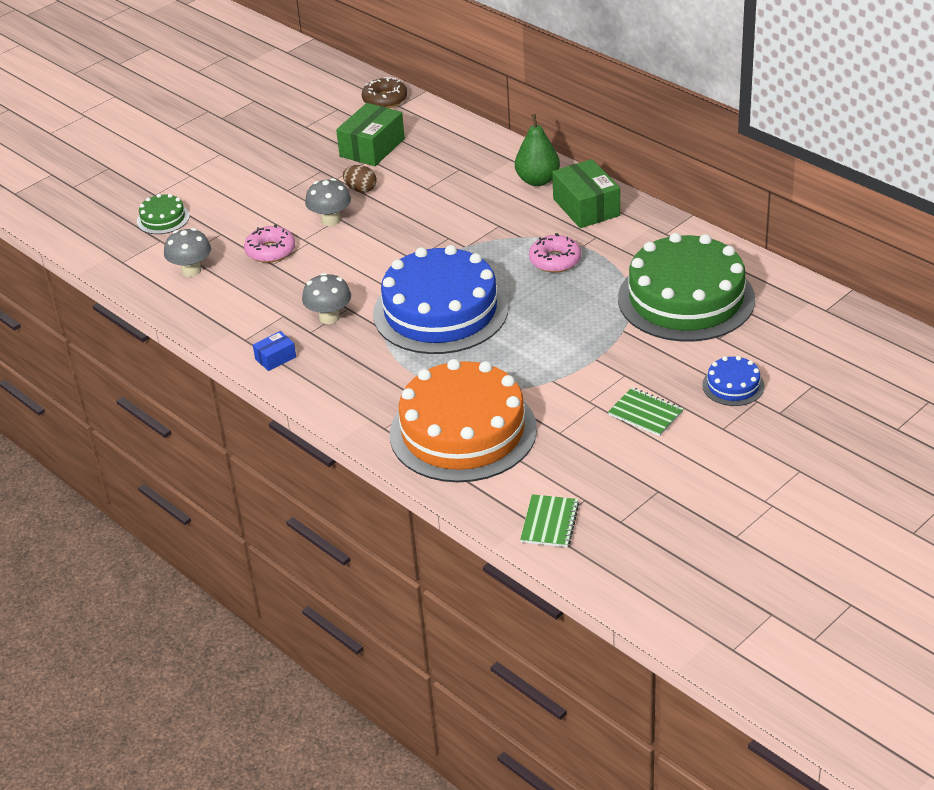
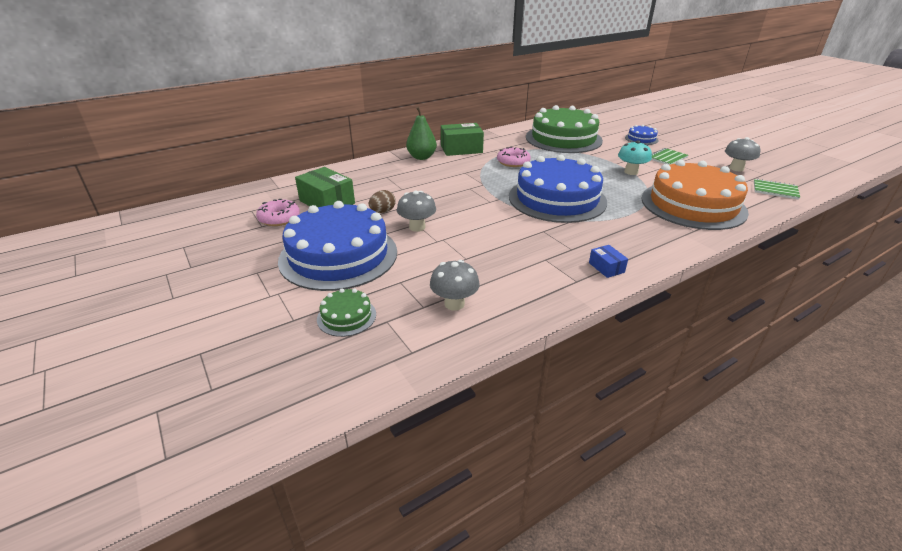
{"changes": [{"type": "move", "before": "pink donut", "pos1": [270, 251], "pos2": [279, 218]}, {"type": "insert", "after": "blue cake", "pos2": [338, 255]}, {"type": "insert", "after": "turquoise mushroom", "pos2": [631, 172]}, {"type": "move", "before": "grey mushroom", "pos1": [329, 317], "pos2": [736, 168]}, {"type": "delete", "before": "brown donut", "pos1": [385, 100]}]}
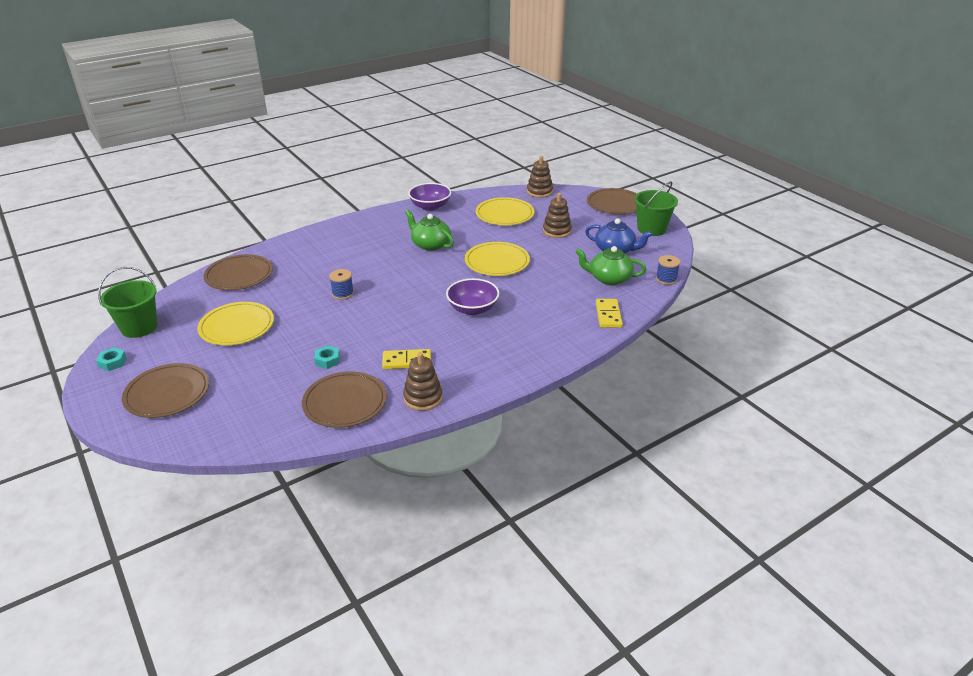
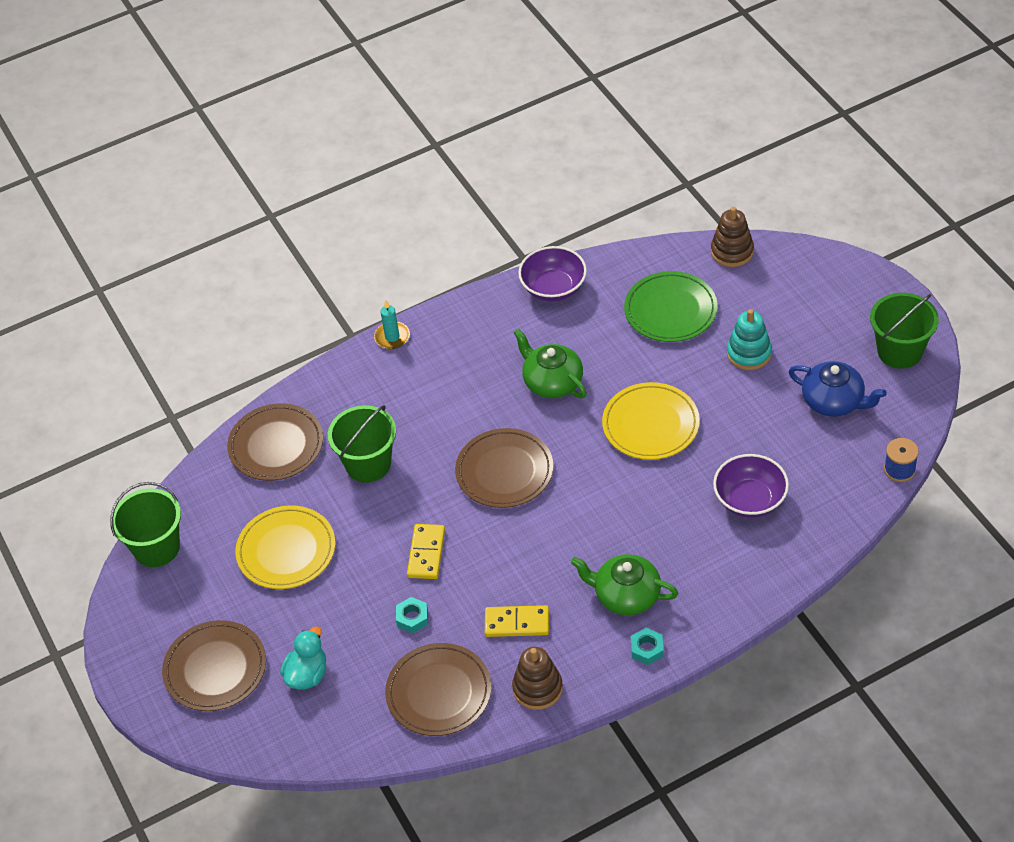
{"changes": [{"type": "insert", "after": "turquoise duck", "pos2": [307, 675]}, {"type": "insert", "after": "green bucket", "pos2": [368, 464]}, {"type": "insert", "after": "turquoise candle", "pos2": [392, 337]}, {"type": "move", "before": "yellow domino", "pos1": [608, 315], "pos2": [426, 553]}, {"type": "move", "before": "brown plate", "pos1": [615, 204], "pos2": [504, 471]}, {"type": "move", "before": "green teapot", "pos1": [609, 278], "pos2": [626, 595]}, {"type": "recolor", "before": "yellow plate", "after": "green plate", "pos1": [504, 214], "pos2": [670, 310]}, {"type": "move", "before": "turquoise nut", "pos1": [112, 362], "pos2": [647, 649]}, {"type": "move", "before": "purple bowl", "pos1": [472, 309], "pos2": [750, 500]}, {"type": "recolor", "before": "brown stacking toy", "after": "turquoise stacking toy", "pos1": [557, 231], "pos2": [749, 353]}, {"type": "delete", "before": "blue spool", "pos1": [343, 293]}]}
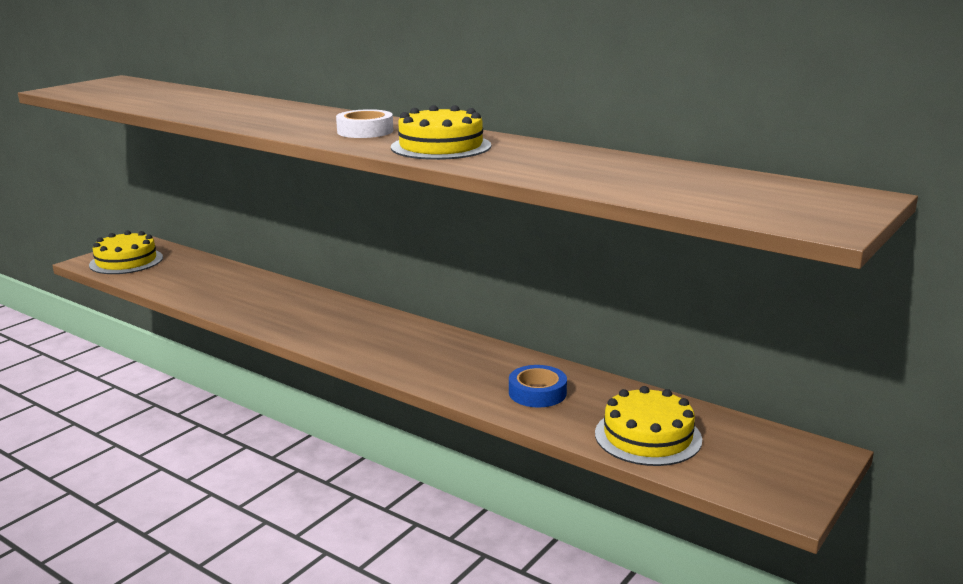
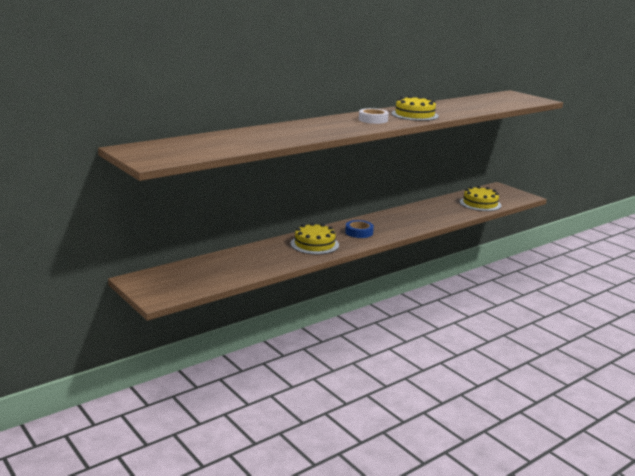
{"changes": [{"type": "move", "before": "yellow cake", "pos1": [126, 261], "pos2": [314, 244]}, {"type": "move", "before": "blue tape", "pos1": [537, 393], "pos2": [359, 232]}]}
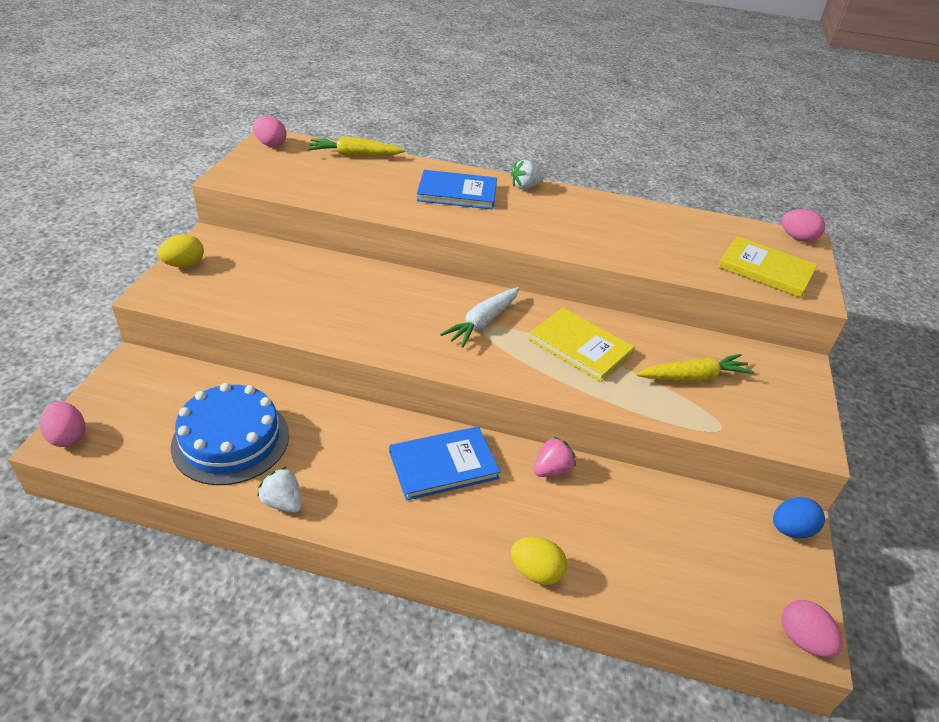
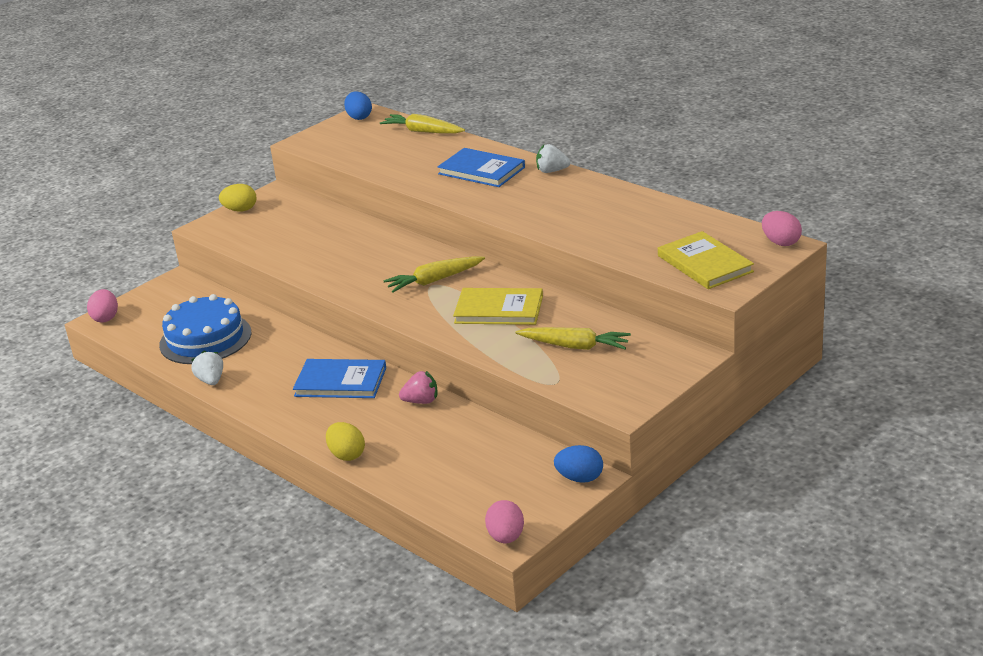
{"changes": [{"type": "recolor", "before": "pink egg", "after": "blue egg", "pos1": [271, 144], "pos2": [359, 117]}, {"type": "recolor", "before": "white carrot", "after": "yellow carrot", "pos1": [483, 322], "pos2": [434, 280]}, {"type": "rotate", "before": "yellow book", "pos1": [580, 347], "pos2": [499, 310], "turn": -60}]}
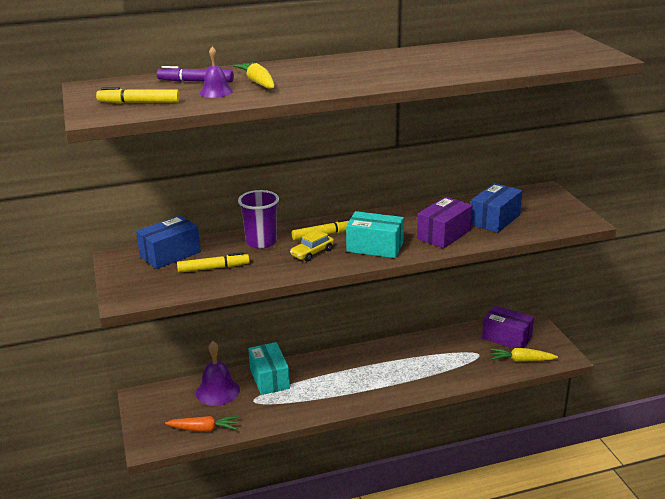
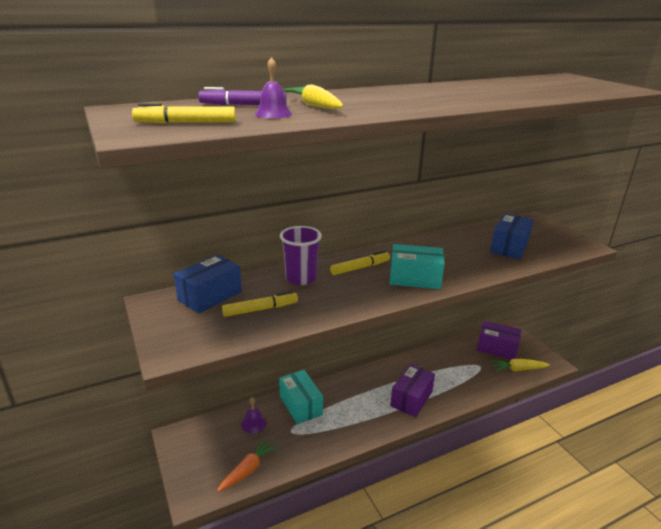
{"changes": [{"type": "rotate", "before": "orange carrot", "pos1": [204, 429], "pos2": [248, 470], "turn": -45}, {"type": "resize", "before": "purple bell", "pos1": [218, 391], "pos2": [253, 423], "scale": 0.59}, {"type": "move", "before": "purple box", "pos1": [444, 234], "pos2": [411, 399]}, {"type": "delete", "before": "yellow car", "pos1": [312, 253]}]}
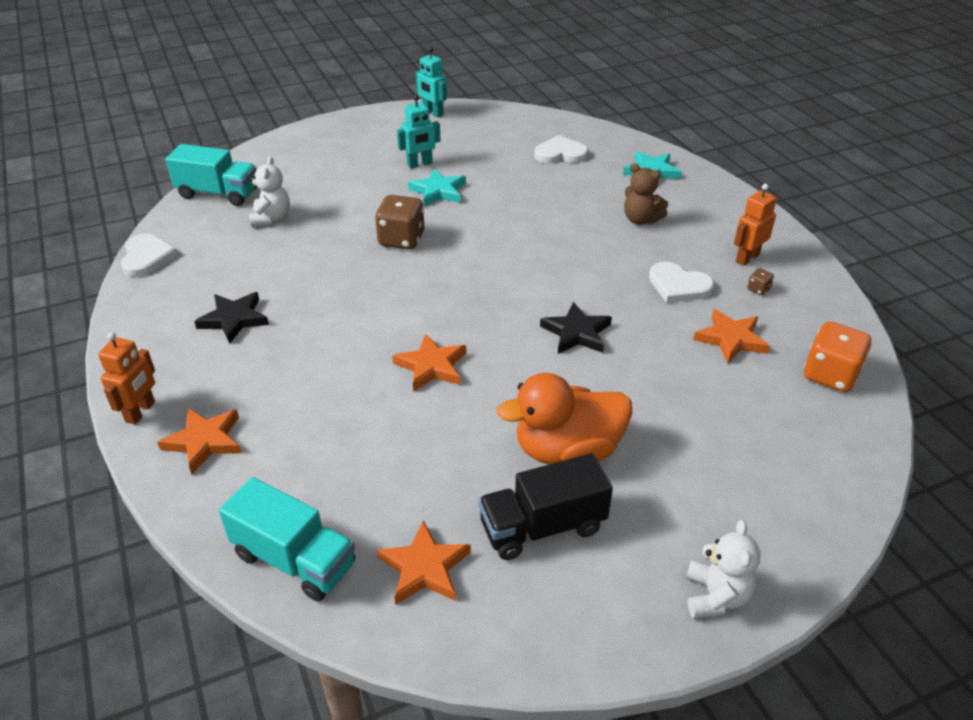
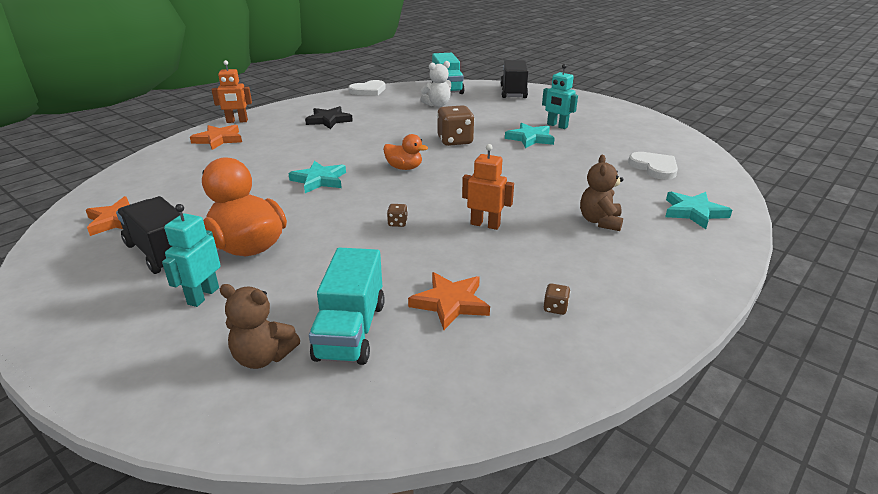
{"changes": [{"type": "move", "before": "turquoise robot", "pos1": [433, 113], "pos2": [203, 296]}, {"type": "insert", "after": "brown teddy bear", "pos2": [263, 357]}, {"type": "recolor", "before": "orange star", "after": "turquoise star", "pos1": [431, 366], "pos2": [319, 180]}, {"type": "move", "before": "turquoise truck", "pos1": [294, 560], "pos2": [350, 330]}, {"type": "insert", "after": "orange duck", "pos2": [404, 168]}, {"type": "replace", "before": "black star", "after": "brown dice", "pos1": [576, 333], "pos2": [397, 223]}, {"type": "move", "before": "orange robot", "pos1": [747, 258], "pos2": [485, 224]}, {"type": "insert", "after": "black truck", "pos2": [513, 92]}, {"type": "delete", "before": "white heart", "pos1": [678, 286]}, {"type": "delete", "before": "white teddy bear", "pos1": [715, 596]}, {"type": "delete", "before": "orange dice", "pos1": [830, 375]}]}
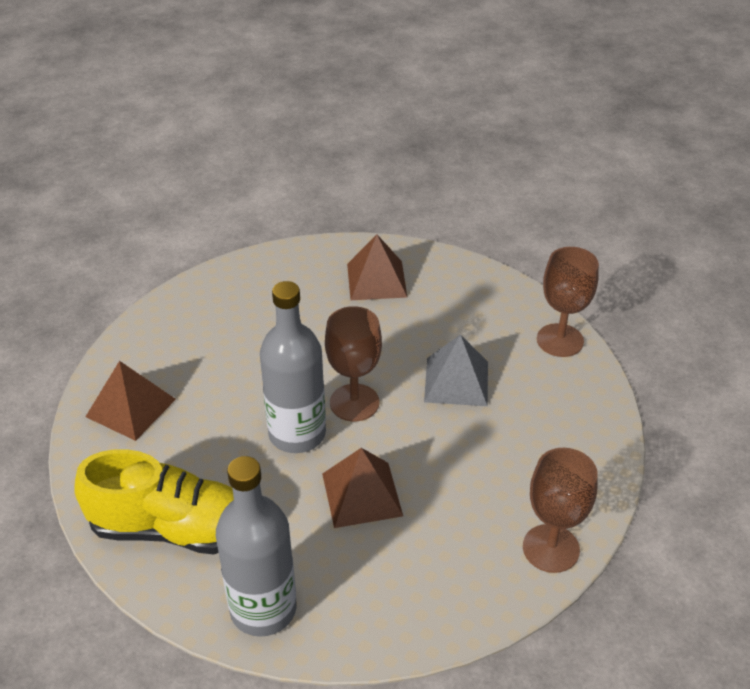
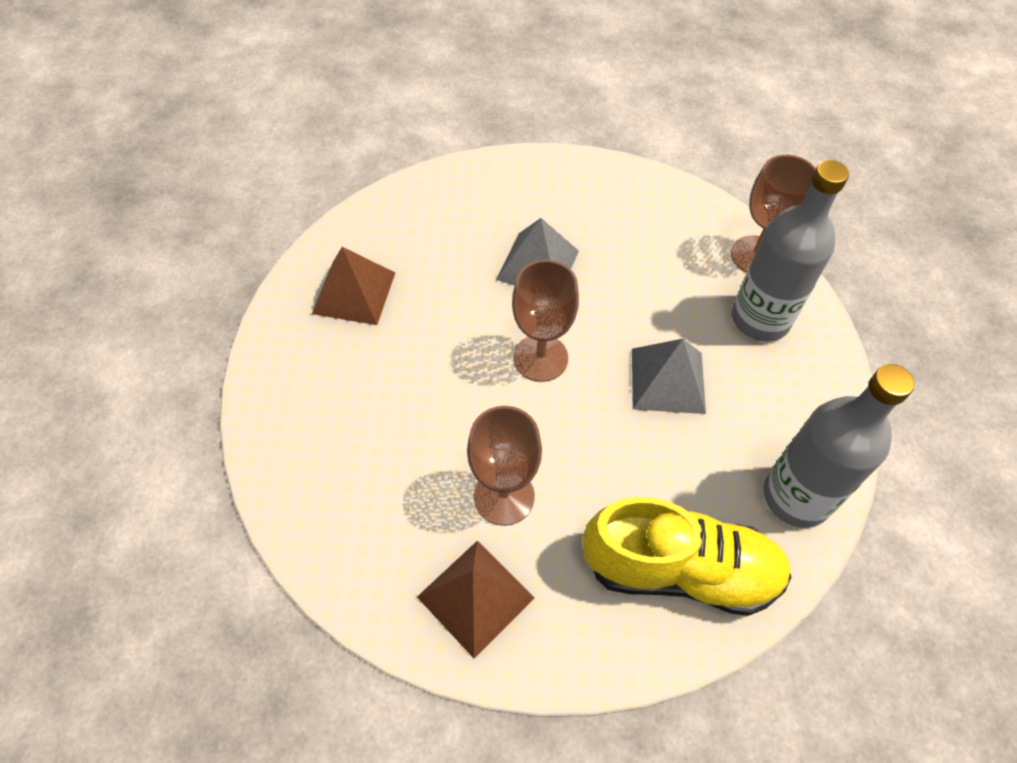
{"changes": [{"type": "move", "before": "brown goblet", "pos1": [560, 340], "pos2": [504, 496]}, {"type": "rotate", "before": "yellow shoe", "pos1": [173, 529], "pos2": [680, 570], "turn": 75}, {"type": "recolor", "before": "brown pyramid", "after": "grey pyramid", "pos1": [361, 494], "pos2": [667, 380]}, {"type": "move", "before": "grey bottle", "pos1": [297, 434], "pos2": [760, 319]}]}
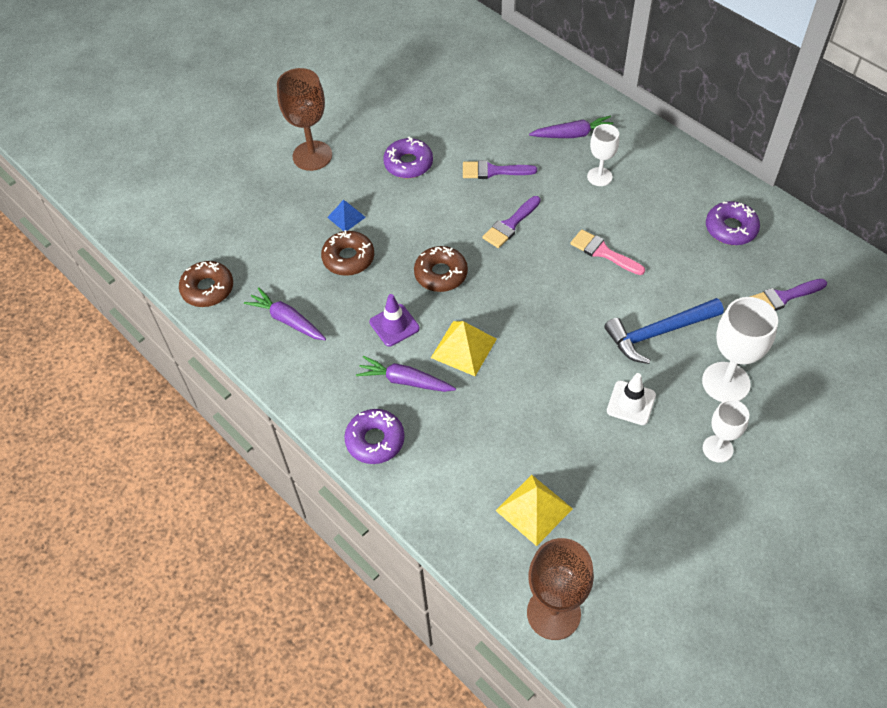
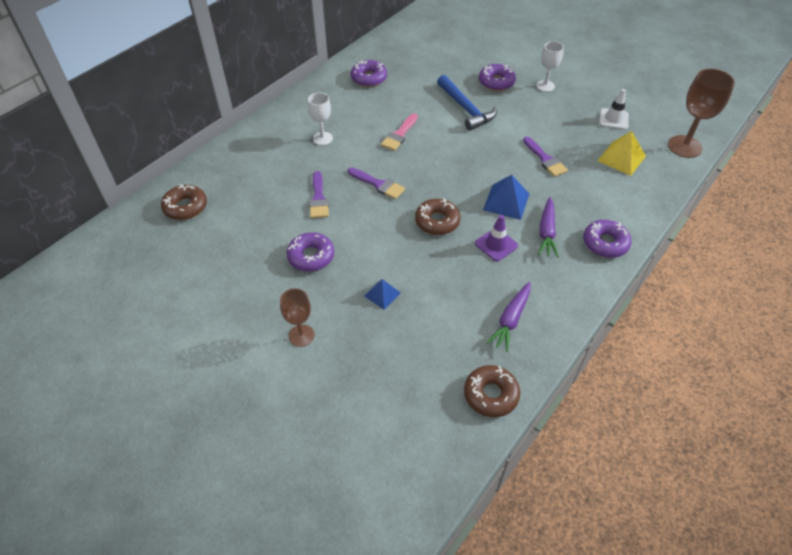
{"changes": [{"type": "move", "before": "brown donut", "pos1": [348, 258], "pos2": [185, 207]}, {"type": "resize", "before": "brown goblet", "pos1": [312, 156], "pos2": [301, 335], "scale": 0.61}, {"type": "replace", "before": "white goblet", "after": "purple donut", "pos1": [726, 382], "pos2": [496, 82]}, {"type": "recolor", "before": "yellow pyramid", "after": "blue pyramid", "pos1": [464, 348], "pos2": [506, 201]}, {"type": "move", "before": "purple brush", "pos1": [783, 297], "pos2": [545, 159]}, {"type": "move", "before": "white traffic cone", "pos1": [631, 403], "pos2": [613, 119]}, {"type": "delete", "before": "purple carrot", "pos1": [573, 135]}]}
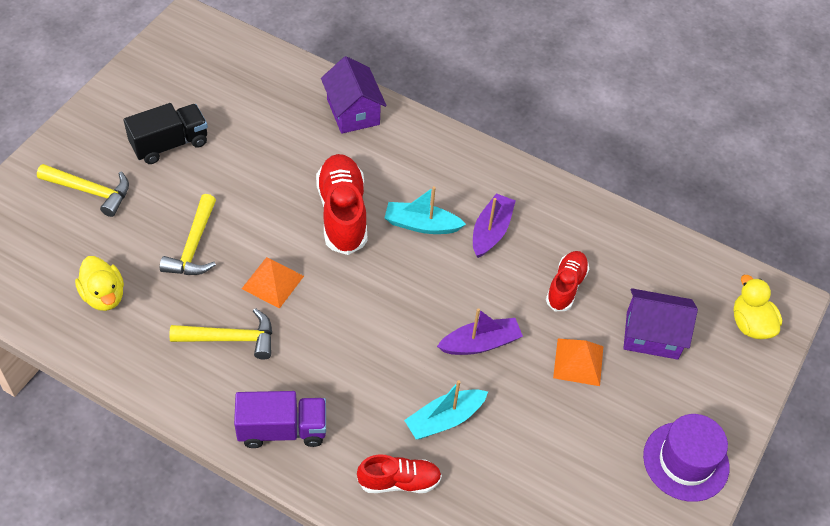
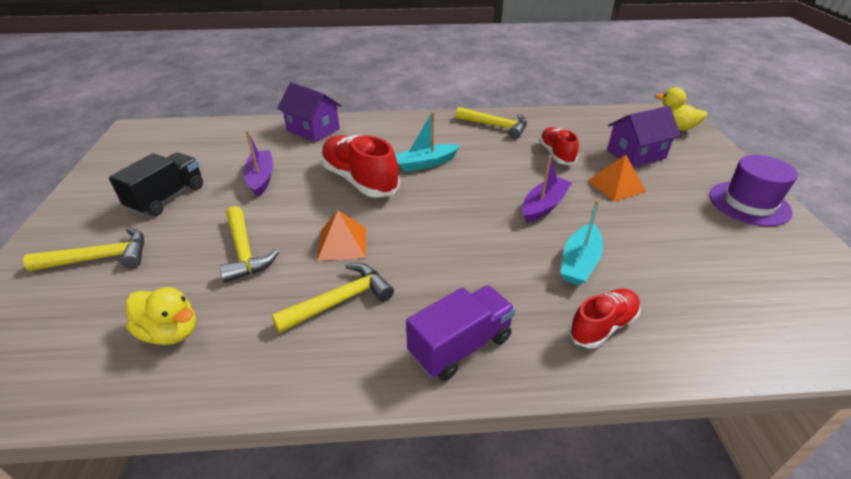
{"changes": [{"type": "move", "before": "purple boat", "pos1": [491, 231], "pos2": [261, 178]}, {"type": "insert", "after": "yellow hammer", "pos2": [496, 126]}]}
